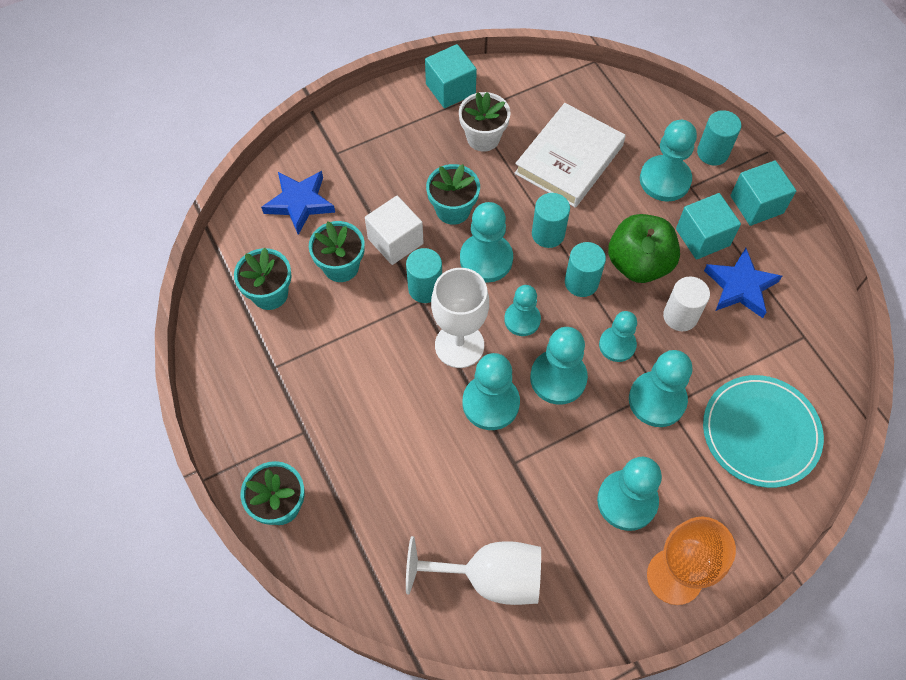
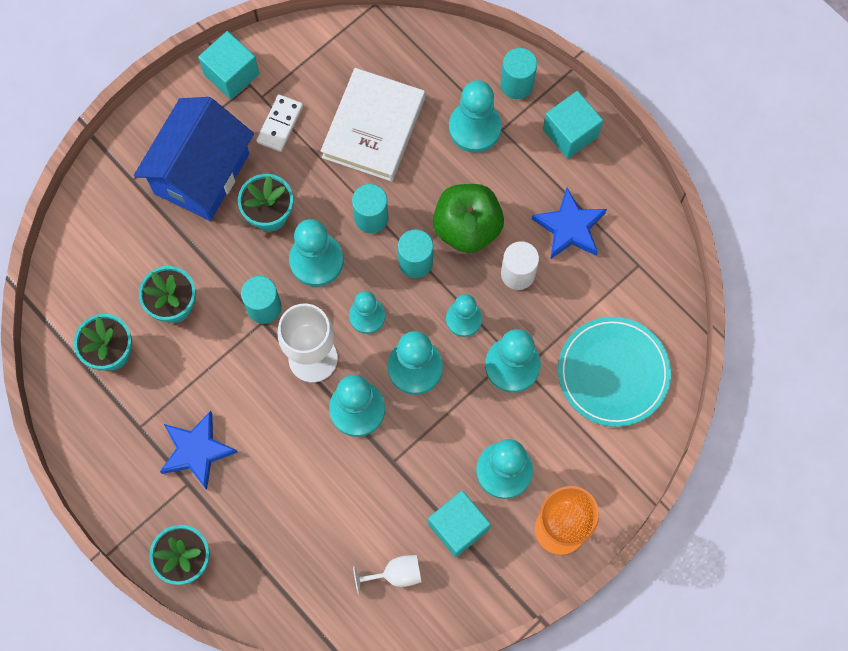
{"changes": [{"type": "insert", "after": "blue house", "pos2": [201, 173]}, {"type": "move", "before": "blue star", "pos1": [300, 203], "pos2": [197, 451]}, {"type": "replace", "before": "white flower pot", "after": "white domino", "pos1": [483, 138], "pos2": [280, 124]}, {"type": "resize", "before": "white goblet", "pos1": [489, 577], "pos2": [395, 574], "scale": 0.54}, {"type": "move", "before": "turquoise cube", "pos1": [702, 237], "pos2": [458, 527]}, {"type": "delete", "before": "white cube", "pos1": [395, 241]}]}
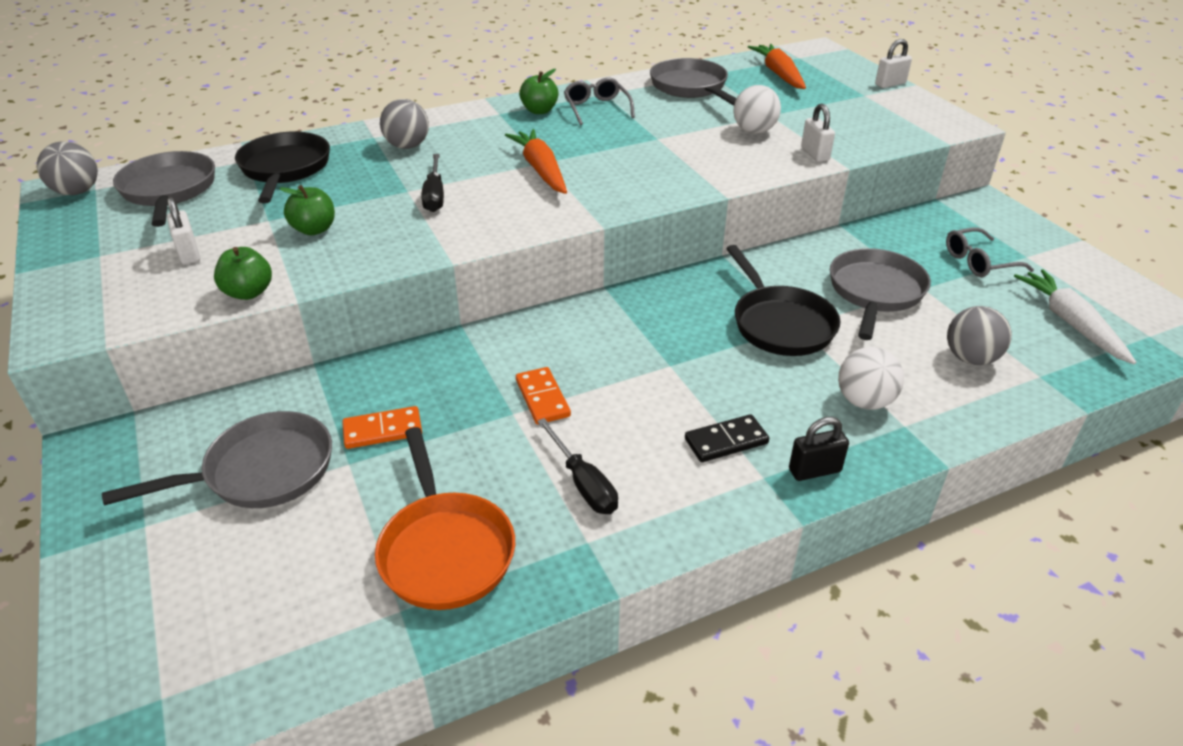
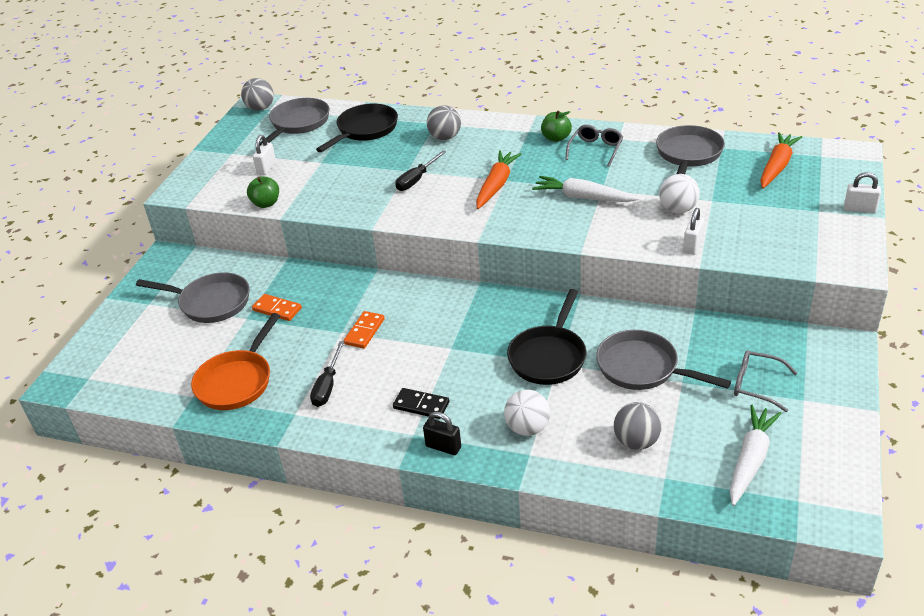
{"changes": [{"type": "insert", "after": "white carrot", "pos2": [583, 197]}, {"type": "rotate", "before": "grey pan", "pos1": [875, 292], "pos2": [642, 368], "turn": -120}, {"type": "delete", "before": "green apple", "pos1": [314, 229]}]}
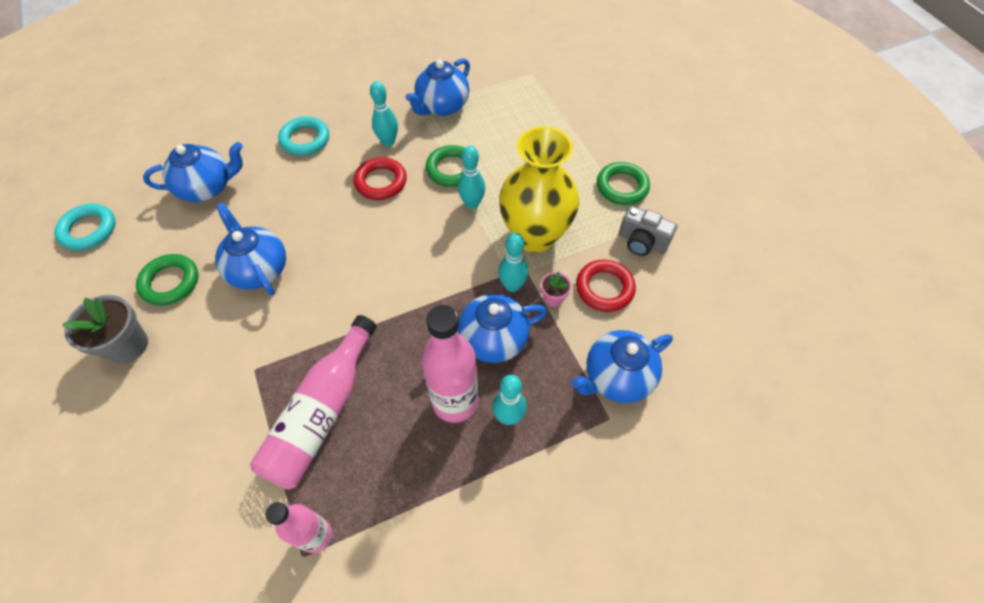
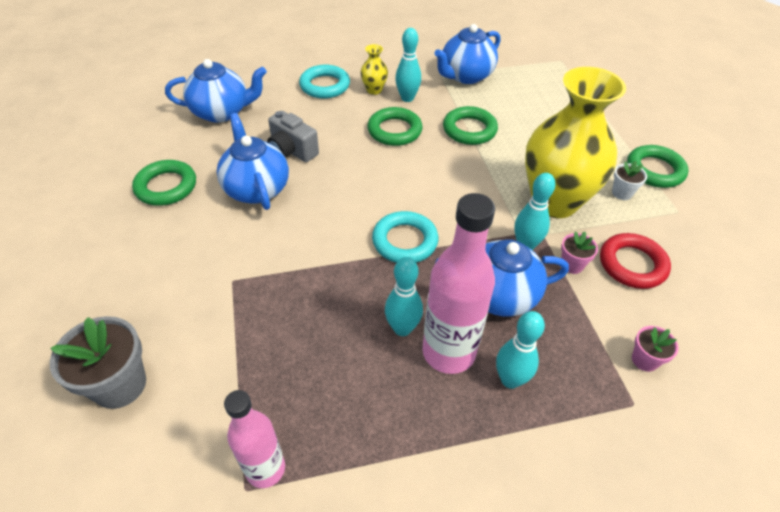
{"changes": [{"type": "move", "before": "grey flower pot", "pos1": [128, 345], "pos2": [120, 385]}, {"type": "move", "before": "grey camera", "pos1": [642, 242], "pos2": [292, 151]}, {"type": "insert", "after": "yellow vase", "pos2": [374, 90]}, {"type": "recolor", "before": "red ring", "after": "green ring", "pos1": [381, 182], "pos2": [394, 130]}, {"type": "move", "before": "turquoise ring", "pos1": [88, 230], "pos2": [405, 241]}, {"type": "move", "before": "turquoise bowling pin", "pos1": [472, 204], "pos2": [402, 328]}, {"type": "insert", "after": "white flower pot", "pos2": [622, 193]}, {"type": "replace", "before": "blue teapot", "after": "pink flower pot", "pos1": [616, 377], "pos2": [644, 360]}, {"type": "delete", "before": "pink bottle", "pos1": [322, 413]}]}
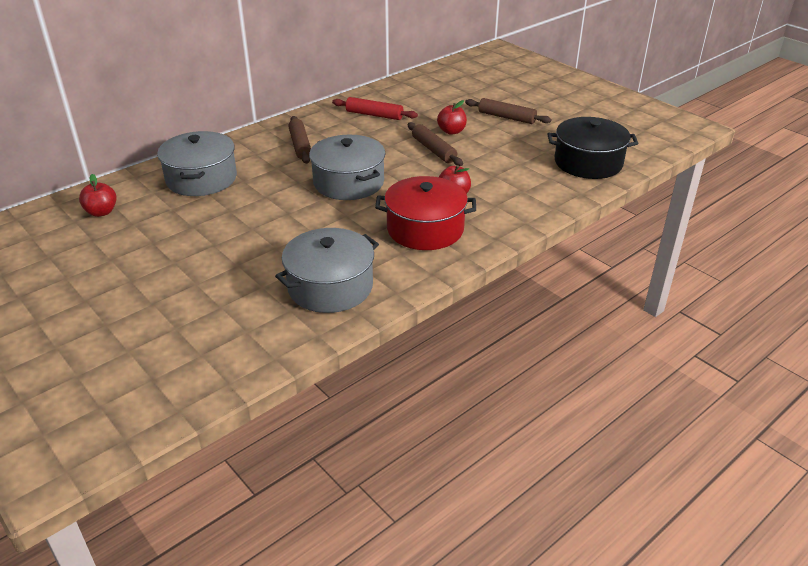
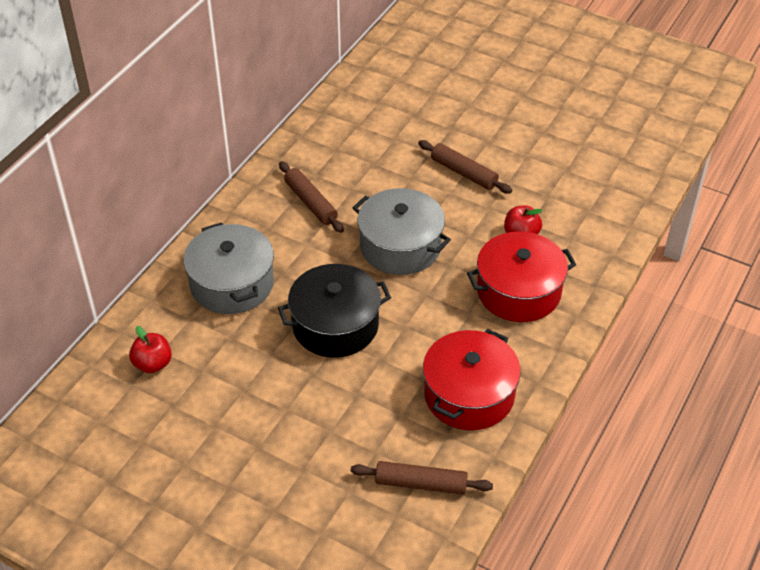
{"changes": [{"type": "move", "before": "black pot", "pos1": [588, 163], "pos2": [335, 325]}, {"type": "move", "before": "brown rolling pin", "pos1": [506, 117], "pos2": [421, 483]}, {"type": "recolor", "before": "grey pot", "after": "red pot", "pos1": [330, 287], "pos2": [469, 394]}, {"type": "delete", "before": "red rolling pin", "pos1": [374, 115]}, {"type": "delete", "before": "red apple", "pos1": [451, 131]}]}
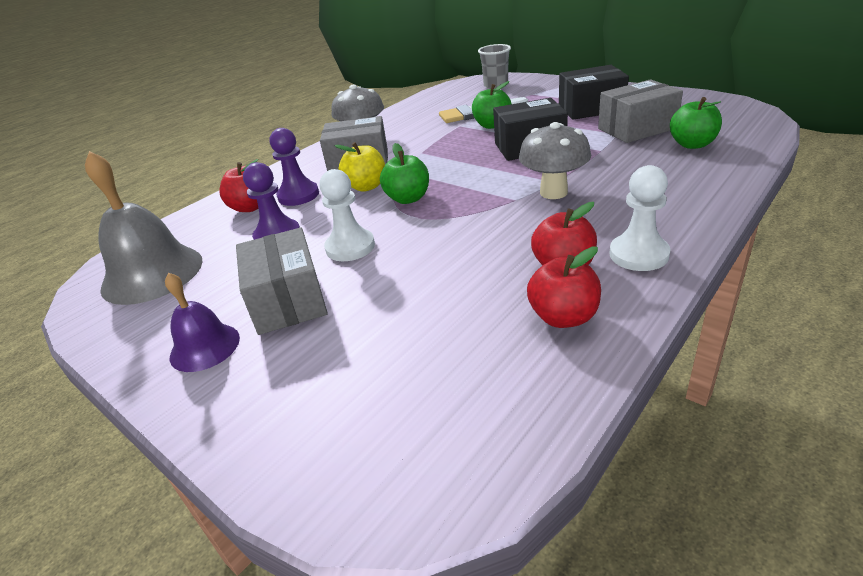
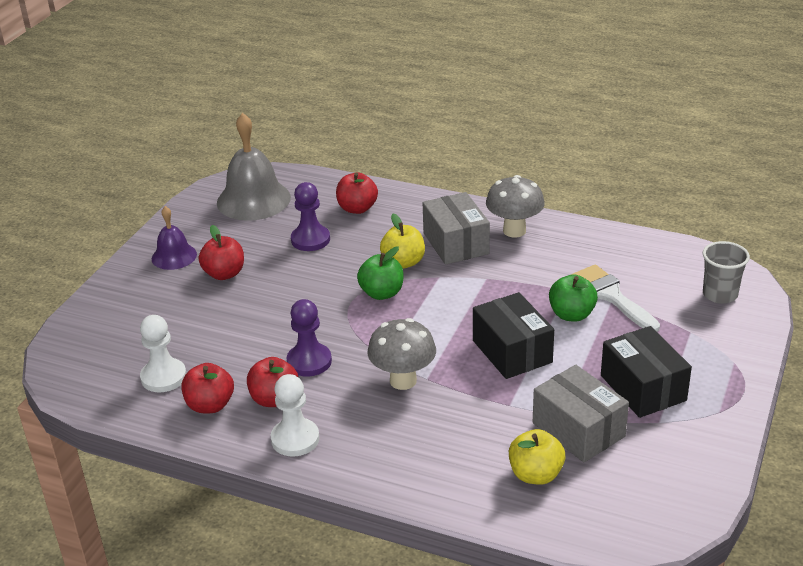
{"changes": [{"type": "move", "before": "white pawn", "pos1": [350, 247], "pos2": [163, 377]}, {"type": "replace", "before": "grey box", "after": "red apple", "pos1": [288, 300], "pos2": [224, 274]}, {"type": "move", "before": "purple pawn", "pos1": [298, 195], "pos2": [309, 361]}, {"type": "recolor", "before": "green apple", "after": "yellow apple", "pos1": [692, 144], "pos2": [535, 474]}]}
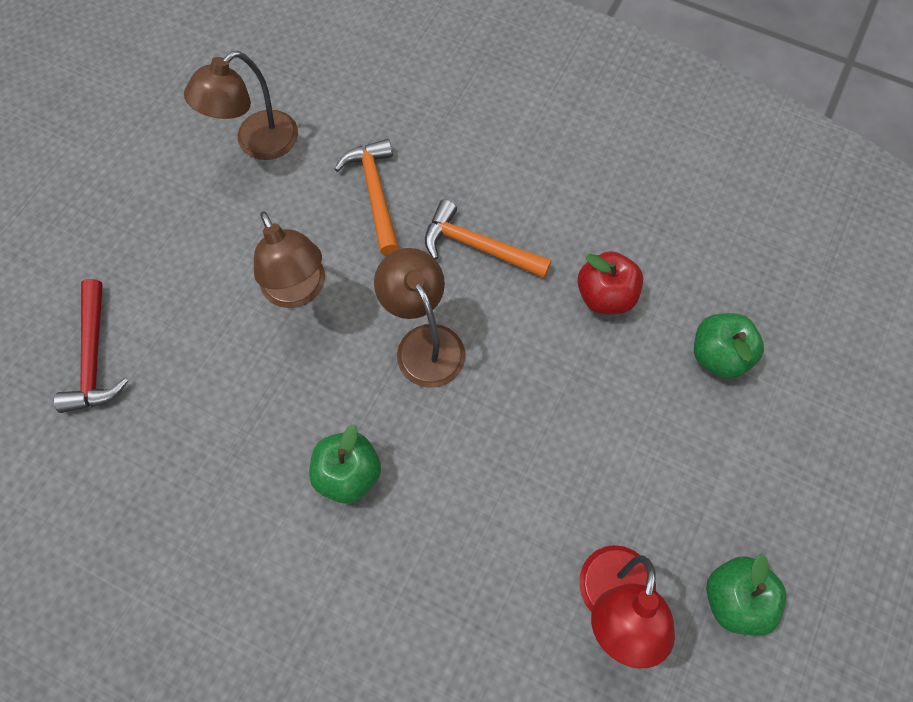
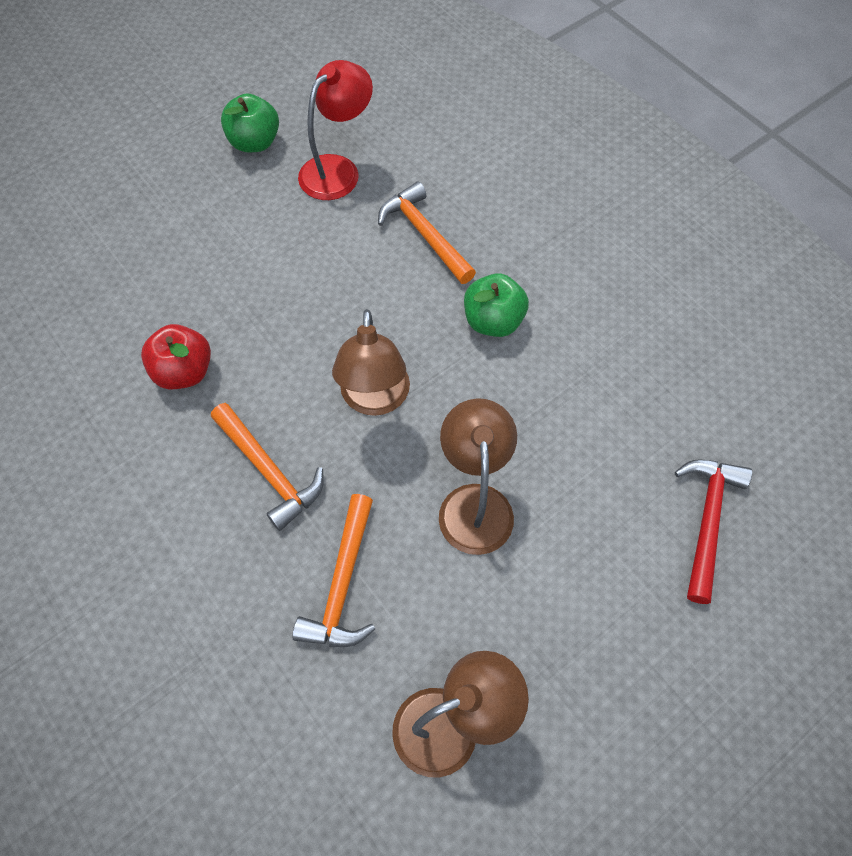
{"changes": [{"type": "insert", "after": "orange hammer", "pos2": [425, 235]}, {"type": "delete", "before": "green apple", "pos1": [718, 355]}]}
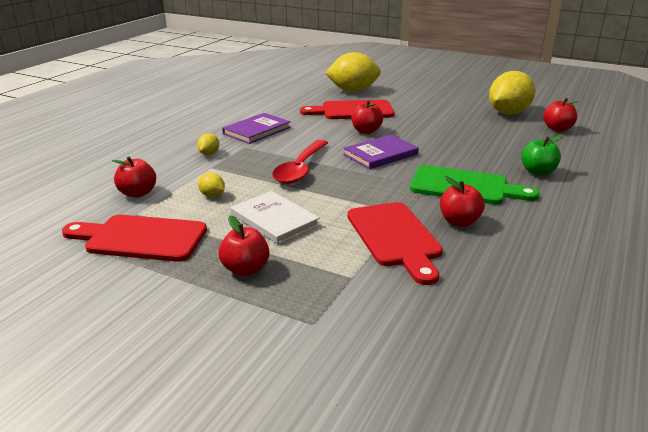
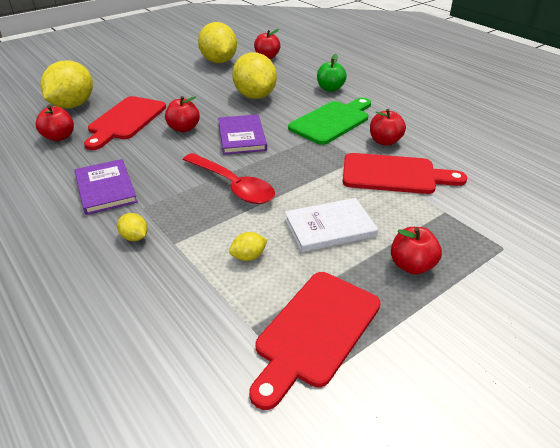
{"changes": [{"type": "move", "before": "red apple", "pos1": [138, 193], "pos2": [59, 137]}, {"type": "insert", "after": "yellow lemon", "pos2": [255, 96]}]}
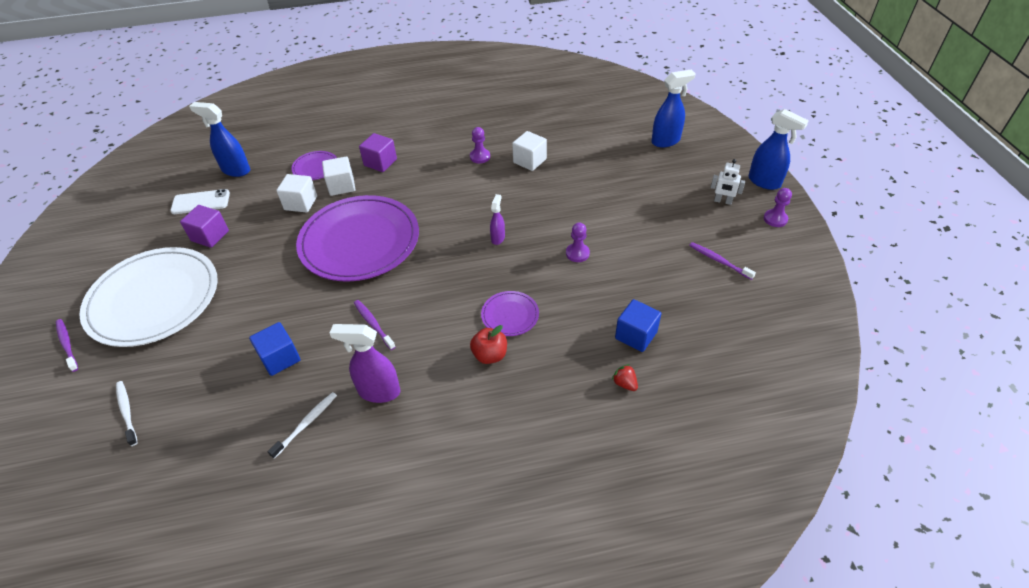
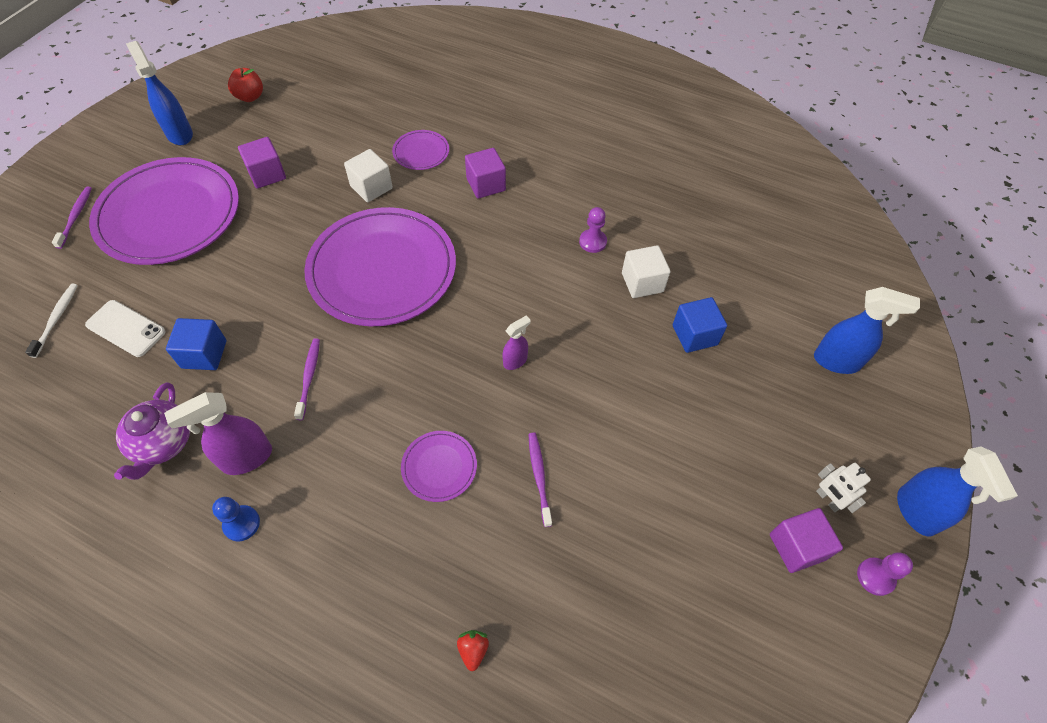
{"changes": [{"type": "move", "before": "white phone", "pos1": [200, 202], "pos2": [126, 328]}, {"type": "recolor", "before": "white plate", "after": "purple plate", "pos1": [153, 299], "pos2": [169, 215]}, {"type": "replace", "before": "white toothbrush", "after": "purple teapot", "pos1": [306, 423], "pos2": [163, 443]}, {"type": "move", "before": "blue spray bottle", "pos1": [236, 170], "pos2": [179, 134]}, {"type": "rotate", "before": "purple spray bottle", "pos1": [378, 391], "pos2": [246, 458], "turn": -75}, {"type": "insert", "after": "blue pawn", "pos2": [241, 524]}, {"type": "move", "before": "red apple", "pos1": [490, 355], "pos2": [250, 97]}, {"type": "move", "before": "purple toothbrush", "pos1": [719, 261], "pos2": [539, 476]}, {"type": "move", "before": "blue cube", "pos1": [636, 335], "pos2": [694, 335]}, {"type": "insert", "after": "purple cube", "pos2": [797, 546]}, {"type": "delete", "before": "white cube", "pos1": [341, 186]}, {"type": "delete", "before": "purple pawn", "pos1": [577, 253]}]}
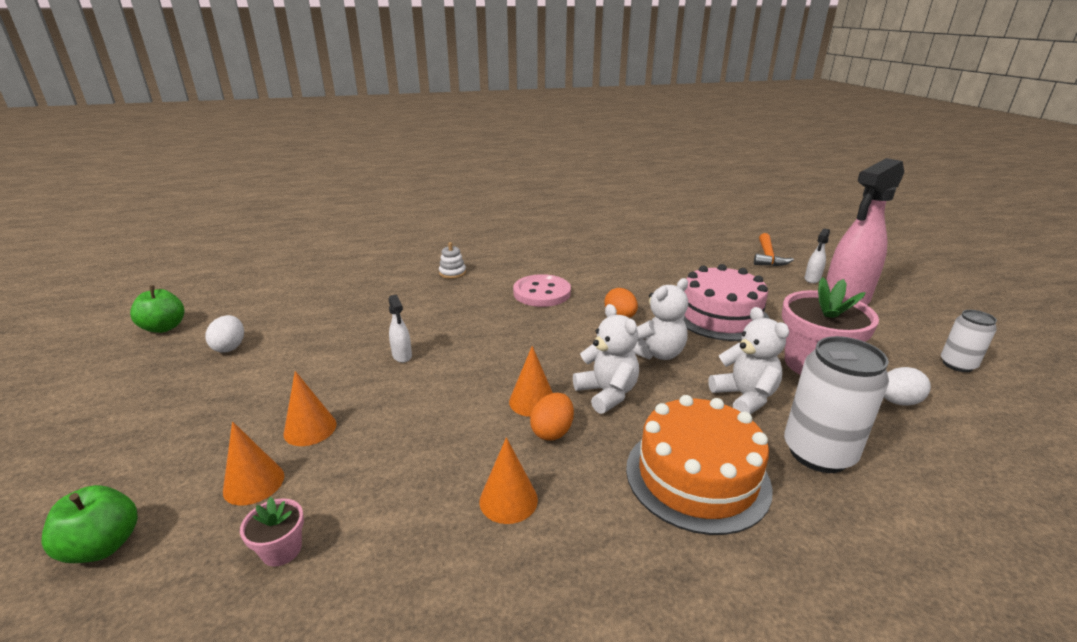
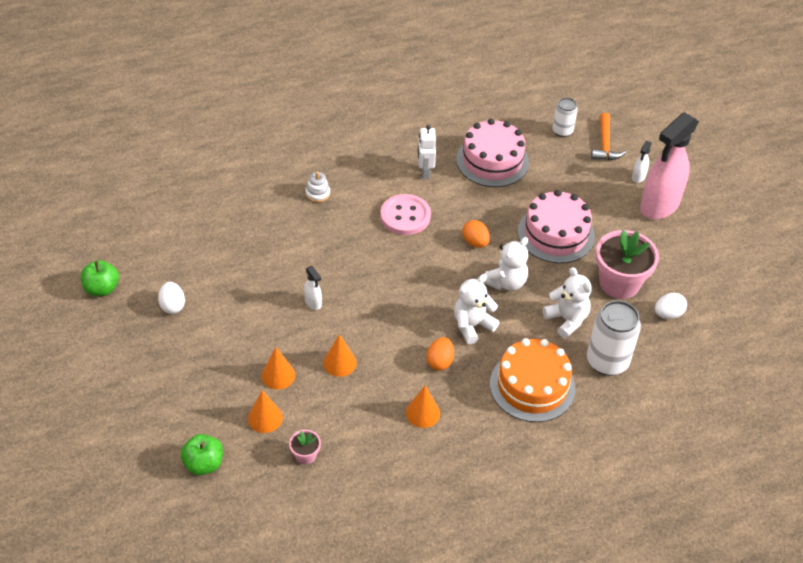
{"changes": [{"type": "move", "before": "orange cone", "pos1": [532, 401], "pos2": [339, 363]}, {"type": "insert", "after": "white robot", "pos2": [425, 172]}, {"type": "rotate", "before": "white teddy bear", "pos1": [607, 393], "pos2": [472, 325], "turn": -90}, {"type": "insert", "after": "pink cake", "pos2": [492, 161]}, {"type": "move", "before": "white can", "pos1": [957, 365], "pos2": [562, 131]}]}
